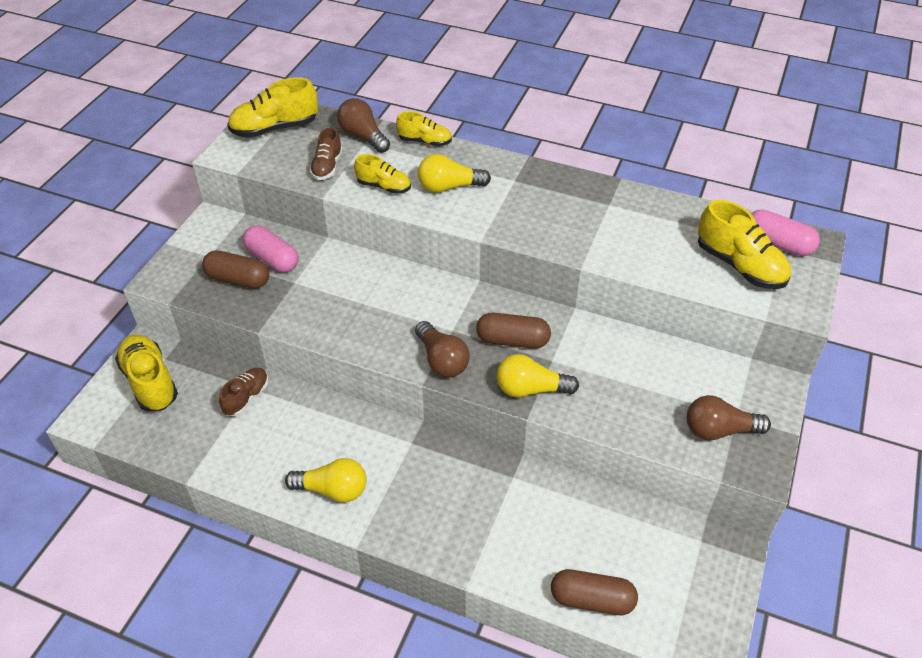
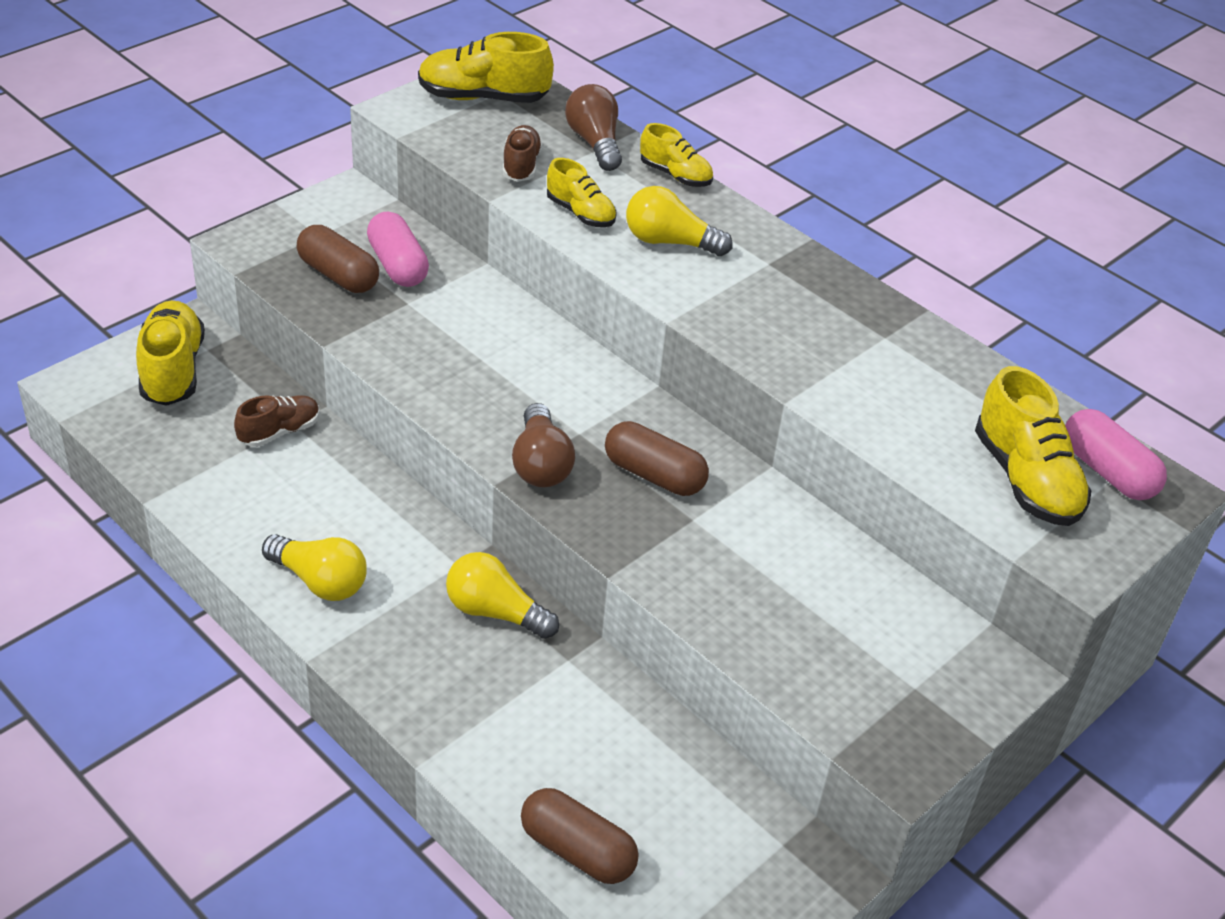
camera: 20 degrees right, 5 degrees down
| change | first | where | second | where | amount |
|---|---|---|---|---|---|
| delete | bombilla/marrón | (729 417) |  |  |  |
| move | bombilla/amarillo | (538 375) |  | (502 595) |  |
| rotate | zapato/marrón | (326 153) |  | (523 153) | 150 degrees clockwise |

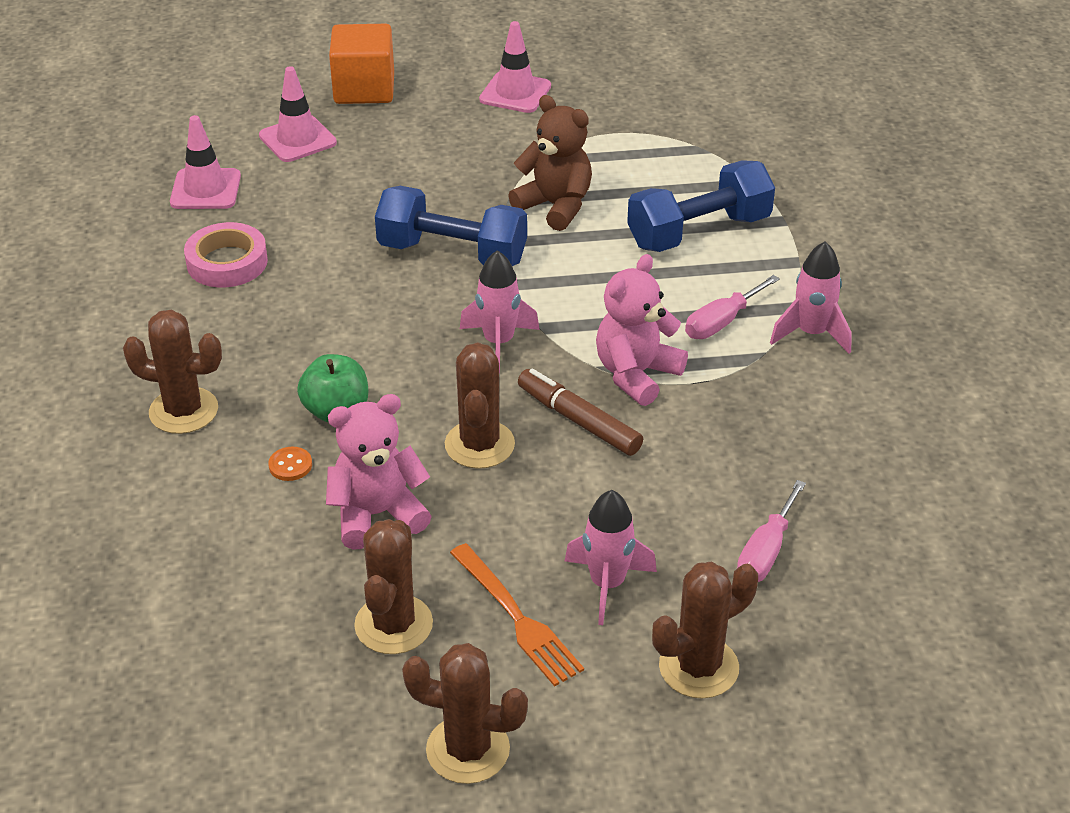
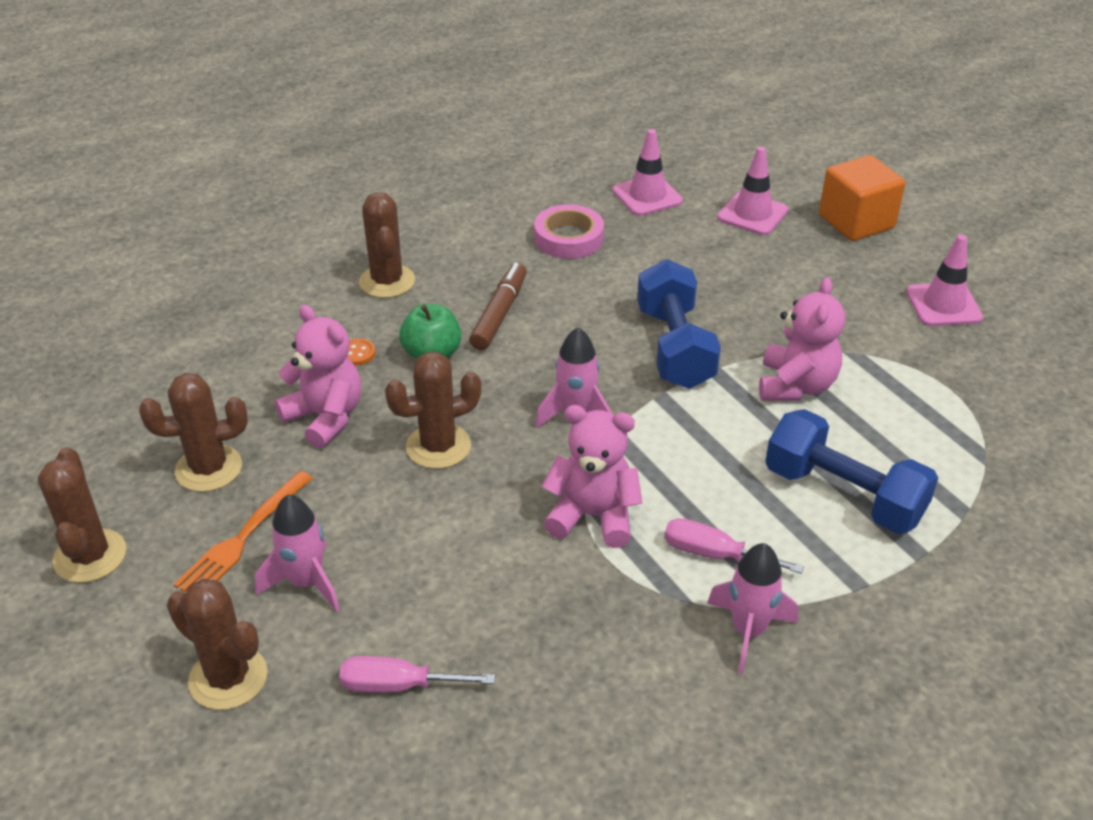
camera: 65 degrees right, 0 degrees up
| change | first | where | second | where | amount |
|---|---|---|---|---|---|
| move | rotulador/marrón | (580 412) |  | (498 306) |  |
| recolor | osito/marrón | (550 163) | osito/rosa | (802 339) |  |

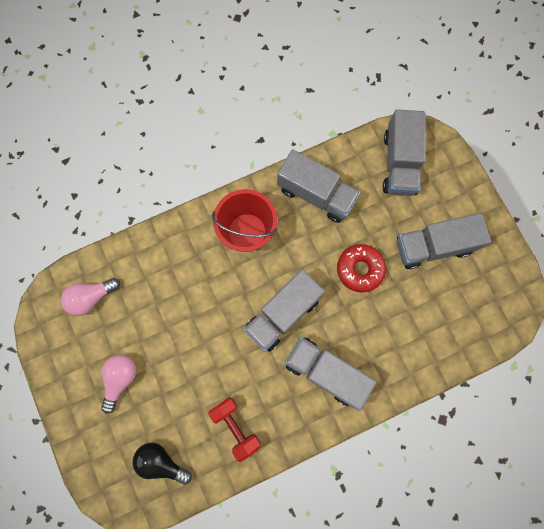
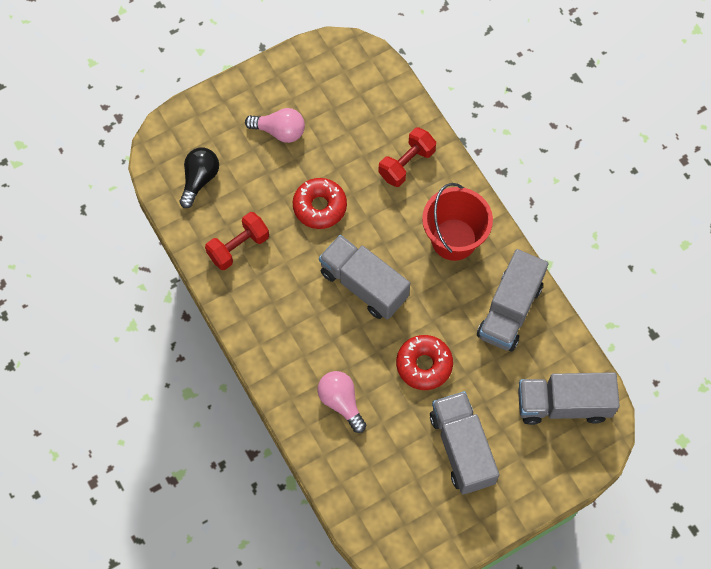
camera: 85 degrees right, 10 degrees down
| change | first | where | second | where | amount |
|---|---|---|---|---|---|
| delete | camión/gris | (331 374) |  |  |  |
| insert |  |  | rosquilla/rojo | (320 203) |  |
| insert |  |  | mancuerna/rojo | (407 157) |  |
| move | bombilla/rosa | (90 297) |  | (341 402) |  |

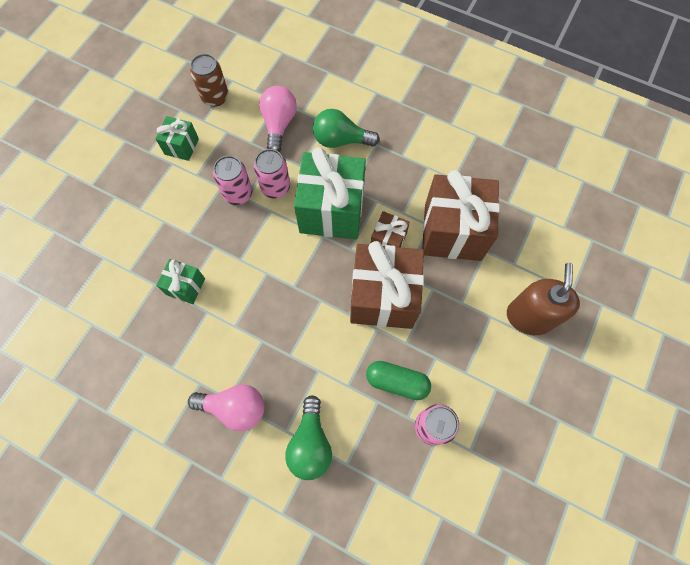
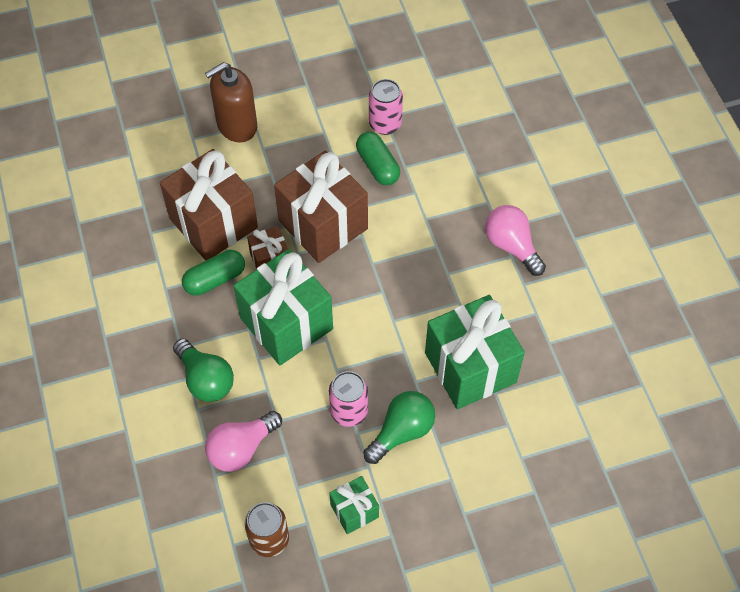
camera: 135 degrees left, 10 degrees down
| change | first | where | second | where | amount |
|---|---|---|---|---|---|
| delete | lata/rosa | (272 174) |  |  |  |
| insert |  |  | cápsula/verde | (213 273) |  |
| move | bombilla/verde | (308 437) |  | (399 427) |  |
| resize | regalo/verde | (180 281) |  | (475 352) | x2.04 |

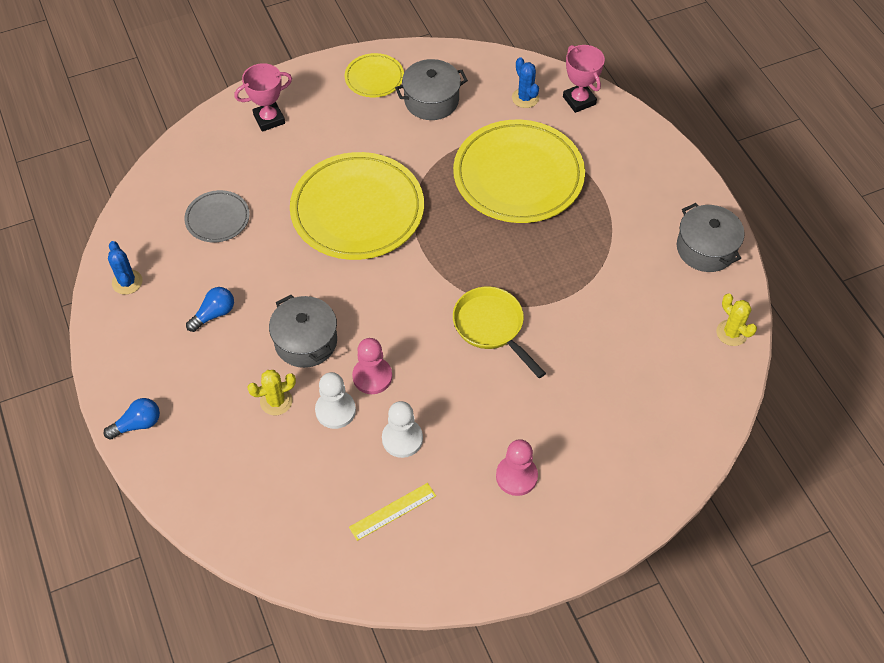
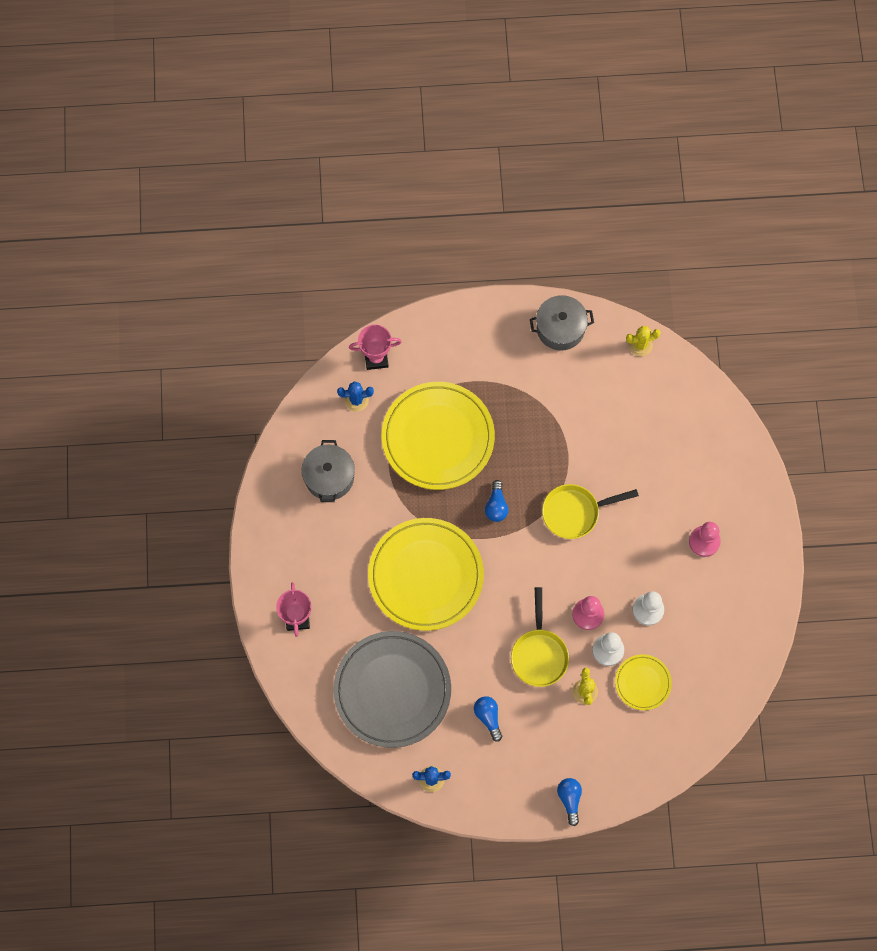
camera: 70 degrees left, 15 degrees up
| change | first | where | second | where | amount |
|---|---|---|---|---|---|
| delete | regla/amarillo | (392 512) |  |  |  |
| insert |  |  | bombilla/azul | (497 501) |  |
| move | plato/amarillo | (374 75) |  | (643 682) |  |
| replace | olla/gris | (303 331) | sartén/amarillo | (540 637) |  |
| resize | plato/gris | (217 216) |  | (392 689) | x2.08 |

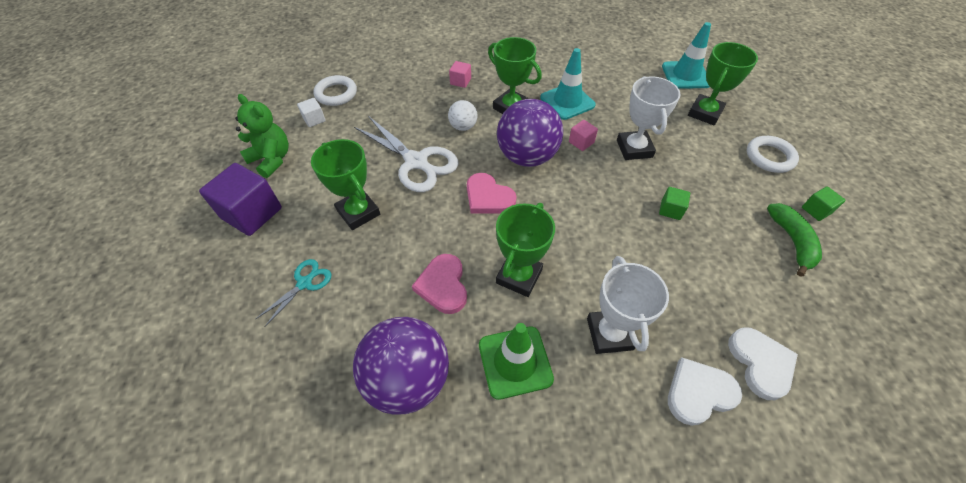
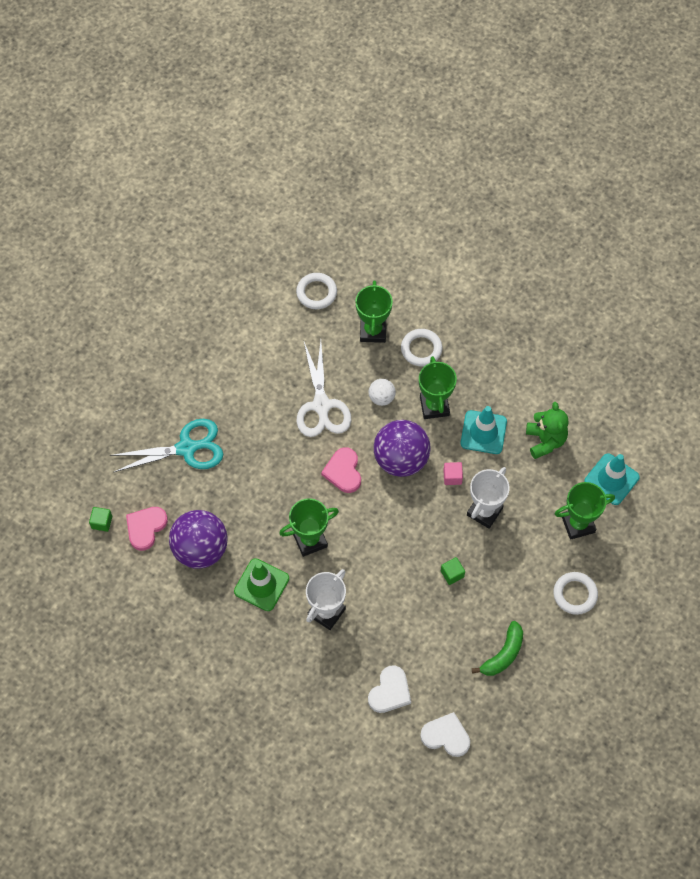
camera: 40 degrees right, 10 degrees up
| change | first | where | second | where | amount |
|---|---|---|---|---|---|
| delete | cubo/morado | (240 199) |  |  |  |
| delete | cubo/blanco | (311 112) |  |  |  |
| move | osito/verde | (262 136) |  | (547 430) |  |
| move | trofeo/verde | (345 184) |  | (374 312) |  |
| move | corazón/rosa | (439 284) |  | (147 529) |  |
| move | corazón/blanco | (705 392) |  | (445 734) |  |
| move | cubo/verde | (824 203) |  | (100 519) |  |
| replace | cubo/rosa | (460 74) | anillo/blanco | (421 348) |  |
| resize | tijeras/turquesa | (293 293) |  | (167 445) | x1.92 |

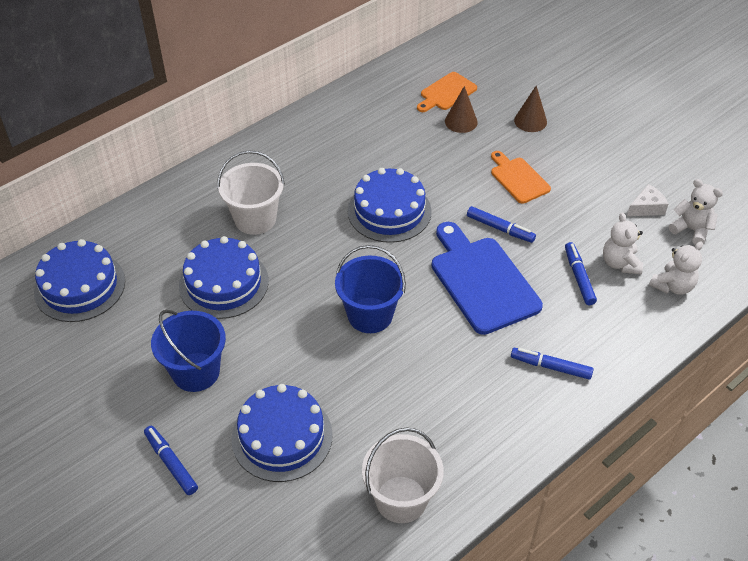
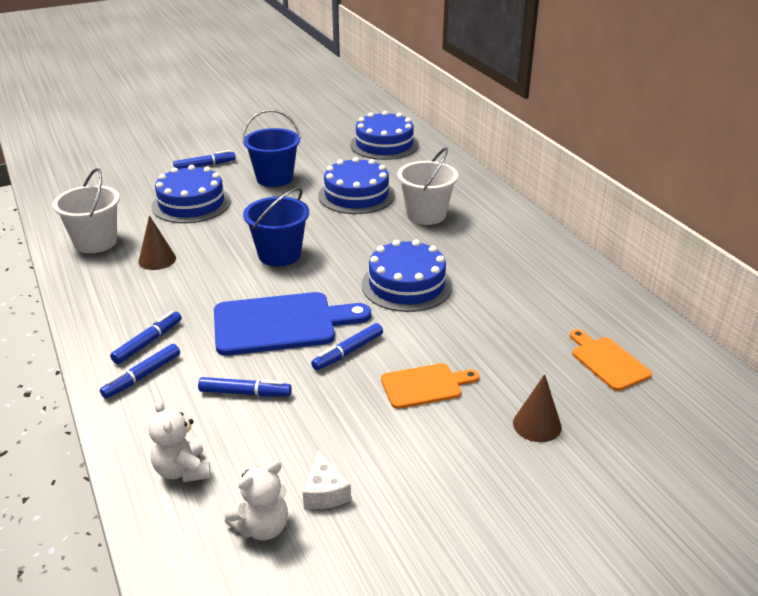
camera: 105 degrees right, 15 degrees down
| change | first | where | second | where | amount |
|---|---|---|---|---|---|
| delete | osito/blanco | (623 243) |  |  |  |
| insert |  |  | rotulador/azul | (140 371) |  |
| move | cono/marrón | (461 109) |  | (157 242) |  |

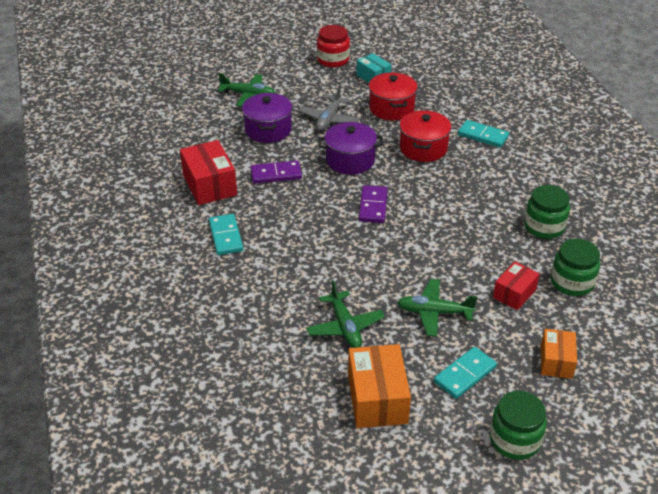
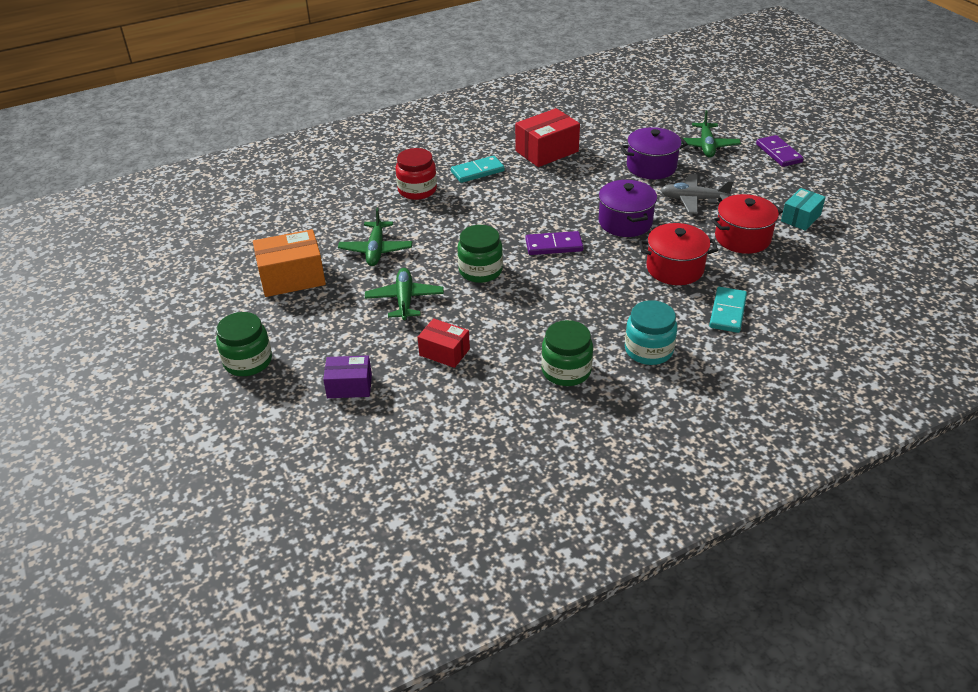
camera: 80 degrees right, 0 degrees up
| change | first | where | second | where | amount |
|---|---|---|---|---|---|
| delete | ficha de dominó/turquesa | (465 373) |  |  |  |
| insert |  |  | tarro/turquesa | (651 332) |  |
| move | ficha de dominó/morado | (276 172) |  | (780 151) |  |
| move | tarro/rojo | (333 46) |  | (416 174) |  |
| move | tarro/verde | (575 267) |  | (480 254) |  |
| recolor | caja/naranja | (559 354) | caja/morado | (347 376) |  |
| rotate | avión/verde | (345 314) |  | (375 237) | 60 degrees counterclockwise |

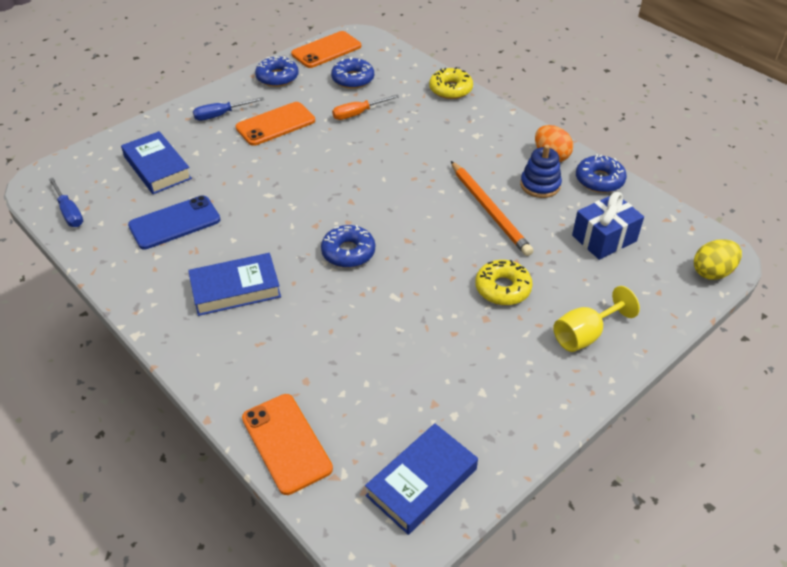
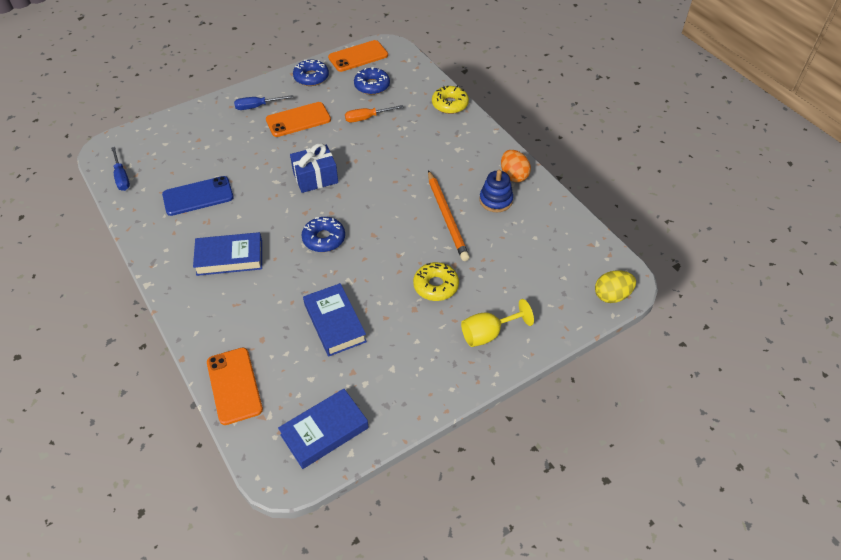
camera: 10 degrees right, 5 degrees up
| change | first | where | second | where | amount |
|---|---|---|---|---|---|
| delete | rosquilla/azul | (601 173) |  |  |  |
| move | libro/azul | (156 162) |  | (335 320) |  |
| move | regalo/azul | (608 226) |  | (314 168) |  |

